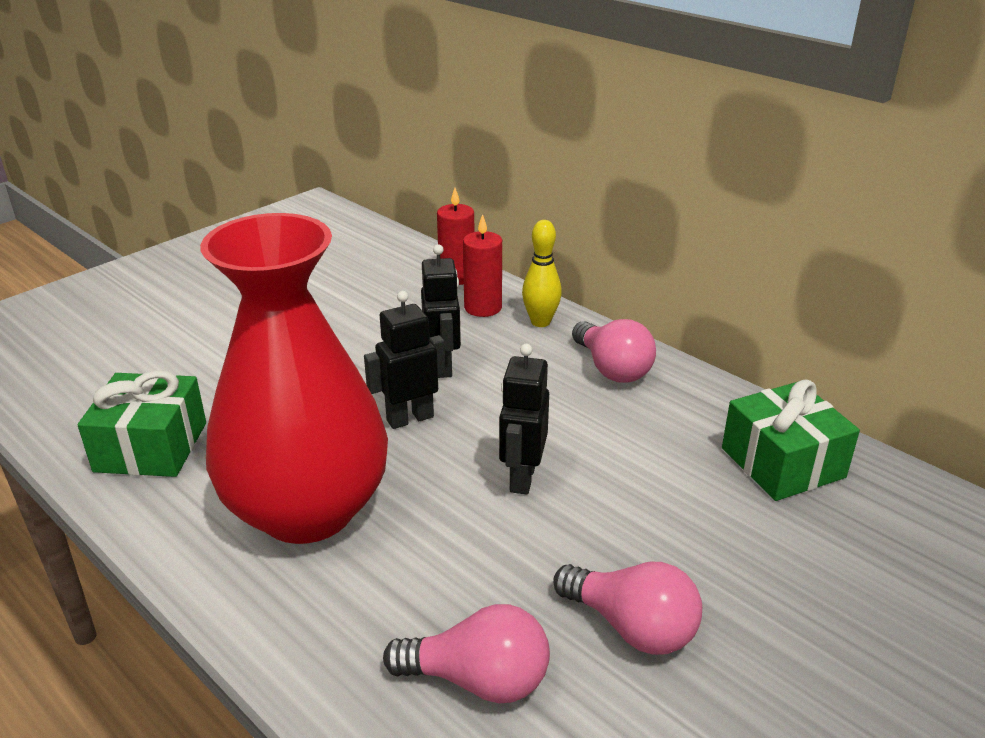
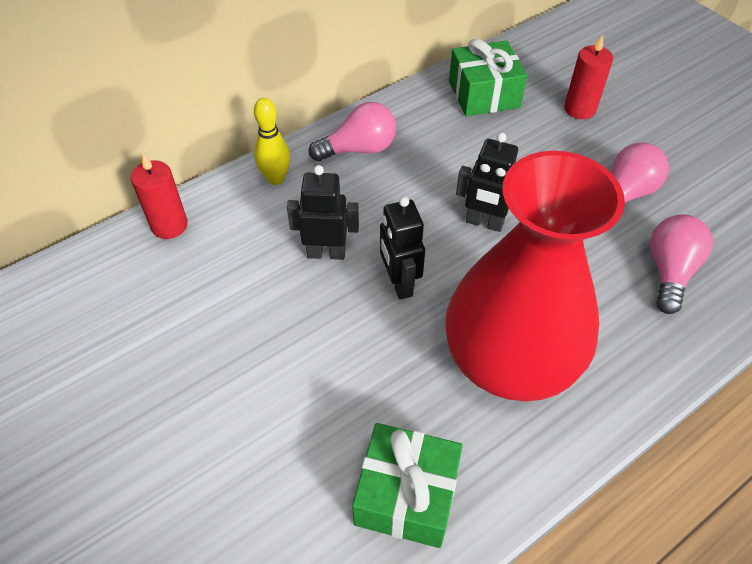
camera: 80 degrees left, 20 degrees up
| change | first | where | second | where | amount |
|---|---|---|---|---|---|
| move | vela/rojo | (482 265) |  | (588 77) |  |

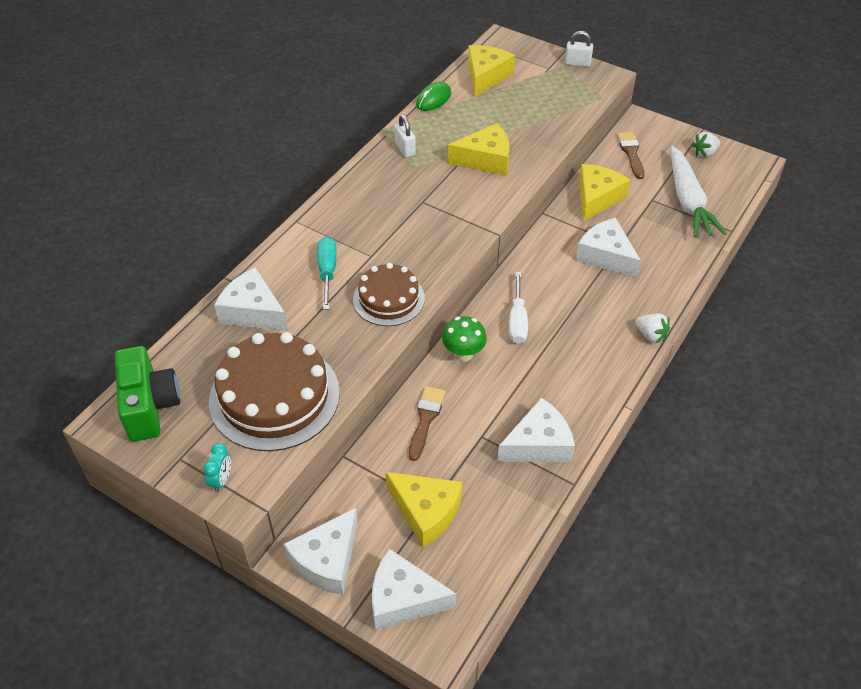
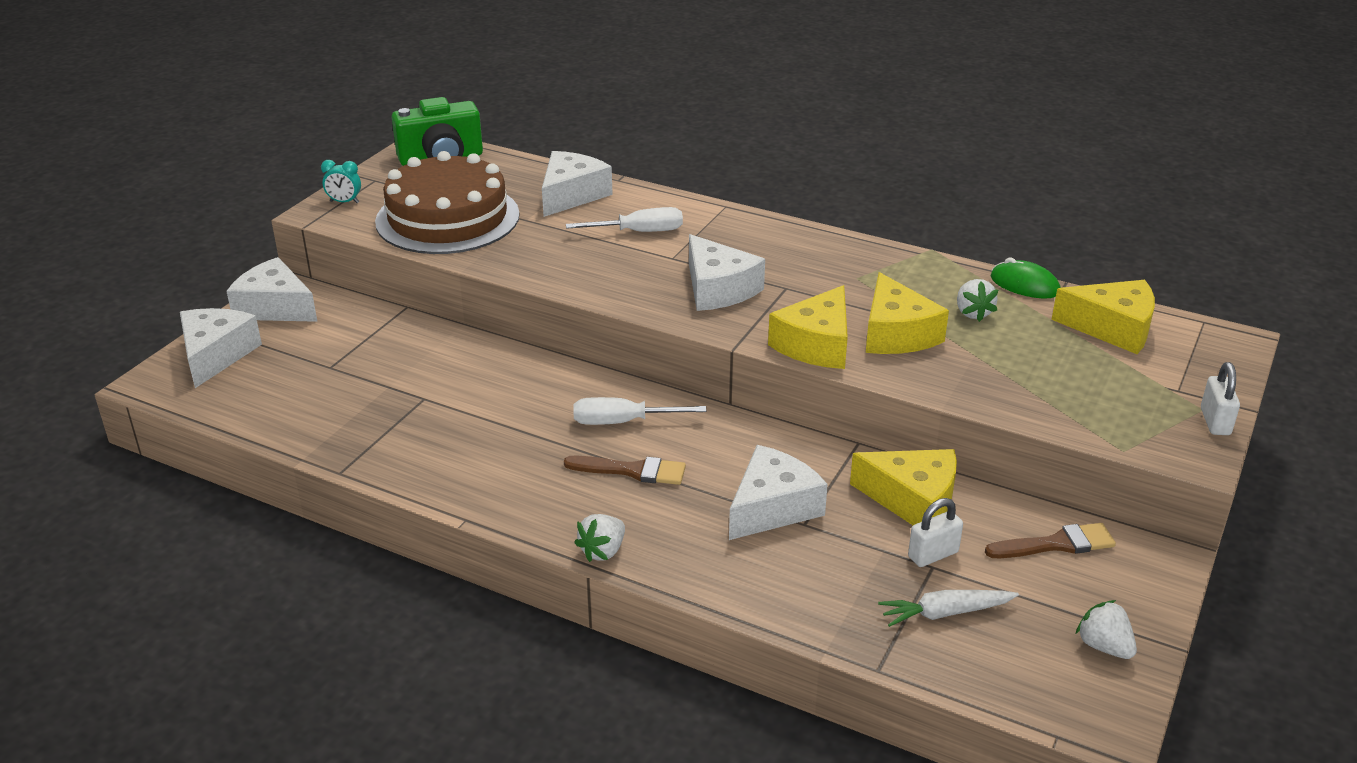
camera: 85 degrees right, 15 degrees down
| change | first | where | second | where | amount |
|---|---|---|---|---|---|
| delete | tarta/marrón | (389 294) |  |  |  |
| delete | seta/verde | (464 339) |  |  |  |
| insert |  |  | fresa/blanco | (977 300) |  |
| move | queso/amarillo | (424 509) |  | (808 327) |  |
| move | candado/blanco | (405 135) |  | (935 532) |  |
| move | pincel/marrón | (427 423) |  | (625 470) |  |
| move | queso/blanco | (536 429) |  | (727 272) |  |
| recolor | destornillador/turquesa | (326 273) | destornillador/blanco | (624 219) |  |
| resize | zanahoria/blanco | (698 191) |  | (948 608) | x0.56 |

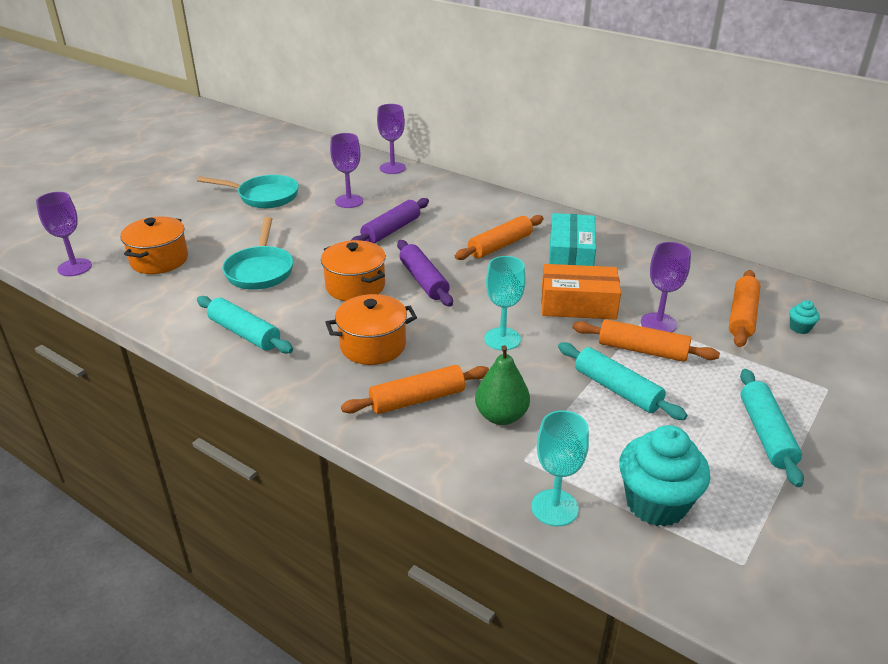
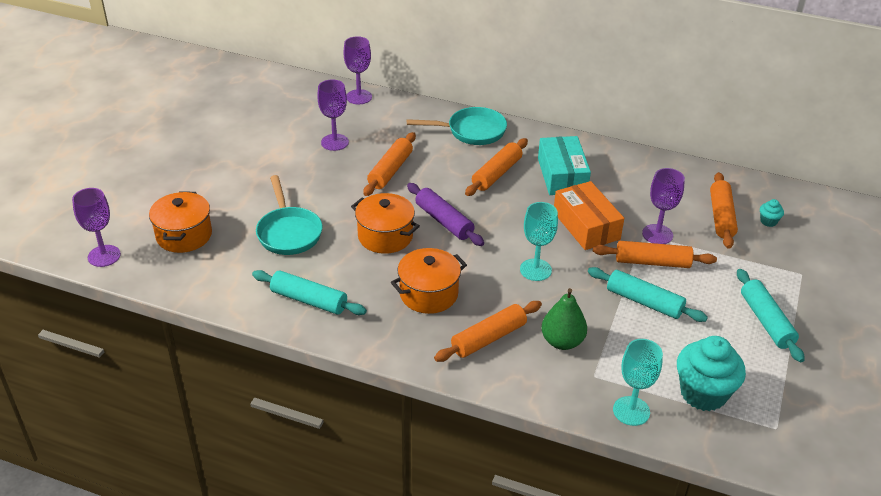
camera: 15 degrees left, 5 degrees up
| change | first | where | second | where | amount |
|---|---|---|---|---|---|
| move | sartén/turquesa | (248 191) |  | (457 126) |  |
| recolor | rodillo/morado | (390 221) | rodillo/naranja | (389 164) |  |
| rotate | caja/naranja | (581 292) |  | (589 215) | 75 degrees clockwise |

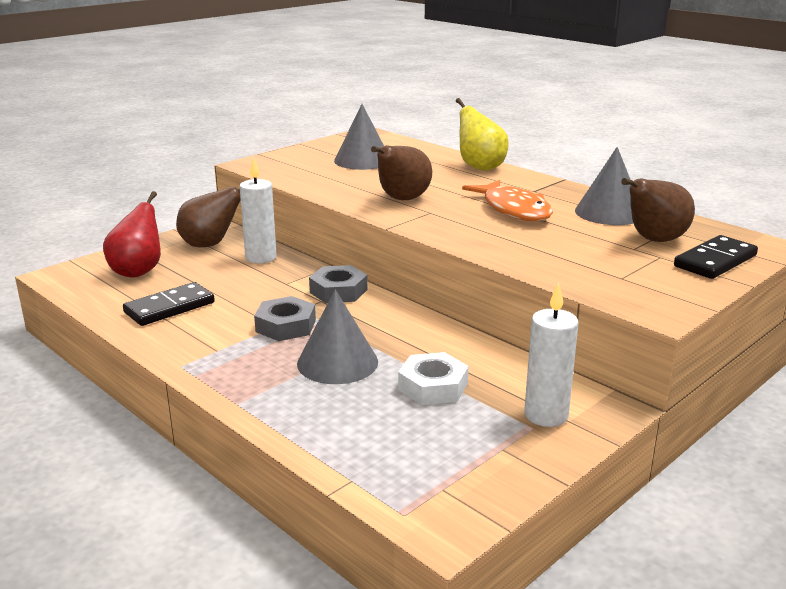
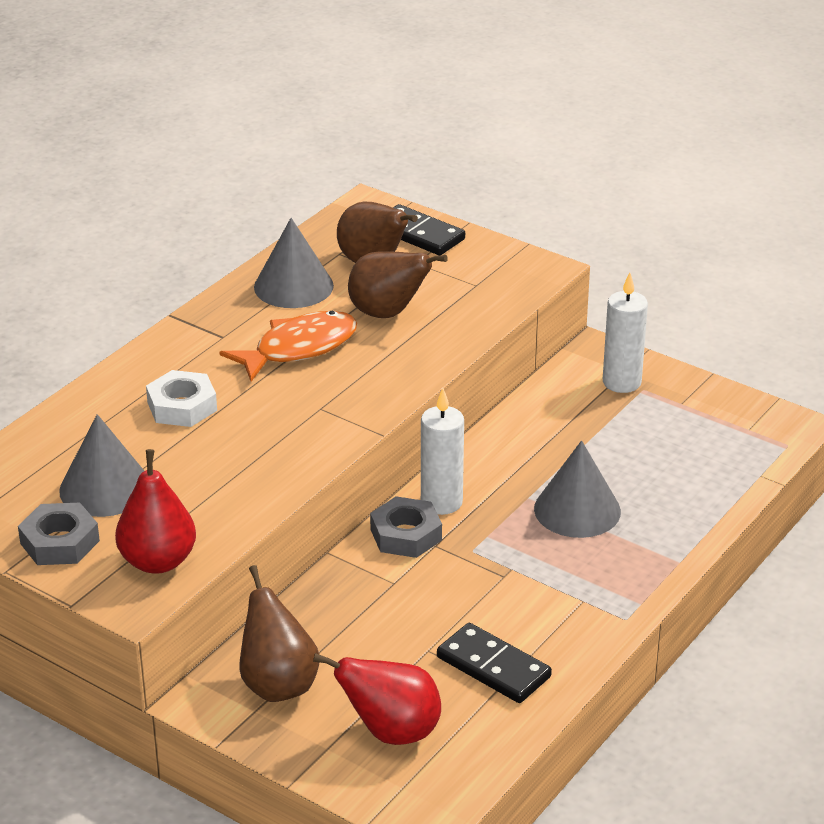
camera: 100 degrees left, 10 degrees up
| change | first | where | second | where | amount |
|---|---|---|---|---|---|
| delete | pera/amarillo | (482 134) |  |  |  |
| insert |  |  | pera/rojo | (155 511) |  |
| move | vela/blanco | (258 210) |  | (442 451) |  |
| move | tuerca/gris | (285 318) |  | (59 534) |  |
| move | pera/marrón | (401 172) |  | (398 284) |  |
| move | tuerca/blanco | (433 378) |  | (181 398) |  |

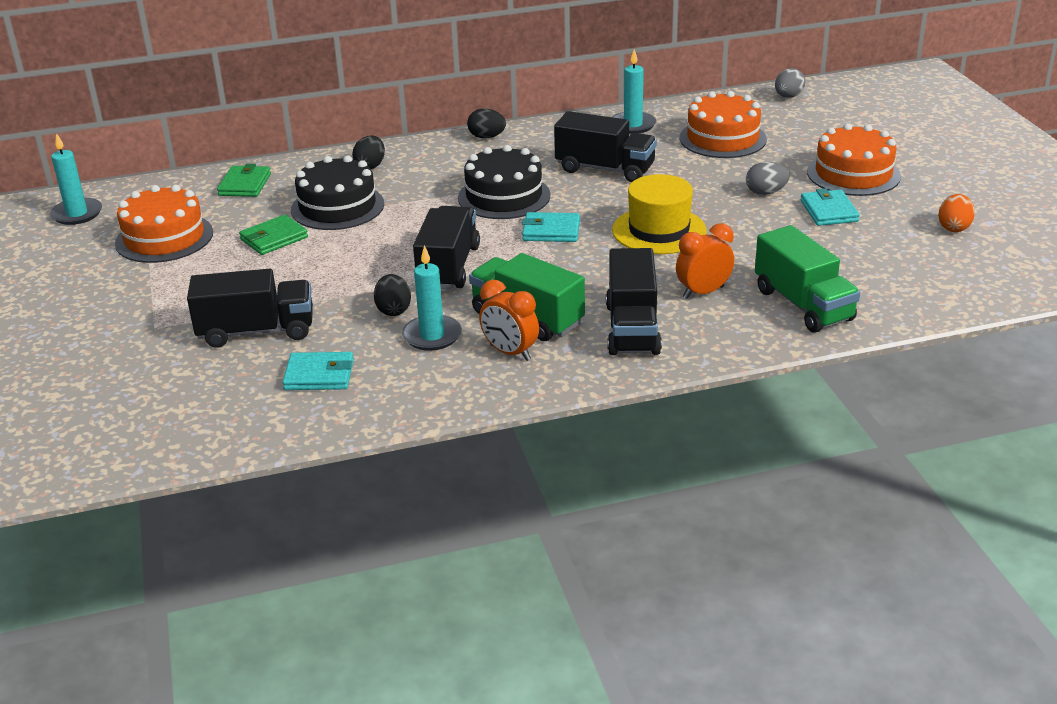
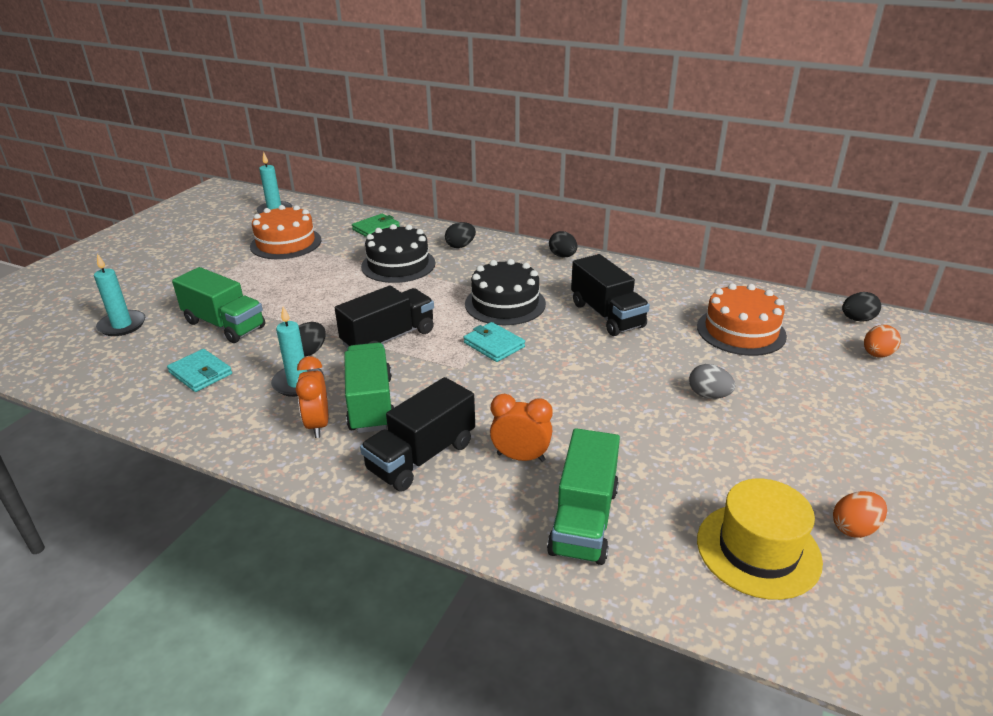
camera: 40 degrees right, 0 degrees up
| change | first | where | second | where | amount |
|---|---|---|---|---|---|
| delete | cartera/verde | (273 235) |  |  |  |
| delete | cartera/turquesa | (830 207) |  |  |  |
| delete | tarta/naranja | (854 159) |  |  |  |
| insert |  |  | huevo/naranja | (882 341) |  |
| move | sombrero/amarillo | (659 214) |  | (760 539) |  |
| move | vela/turquesa | (634 91) |  | (119 295) |  |
| recolor | camión/negro | (250 308) | camión/verde | (218 305) |  |
| recolor | huevo/gris | (790 83) | huevo/negro | (861 307) |  |

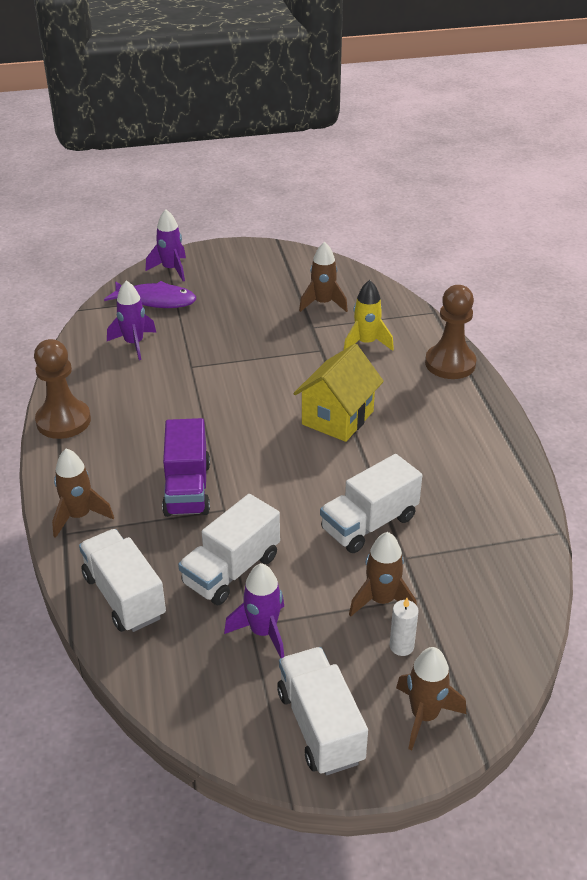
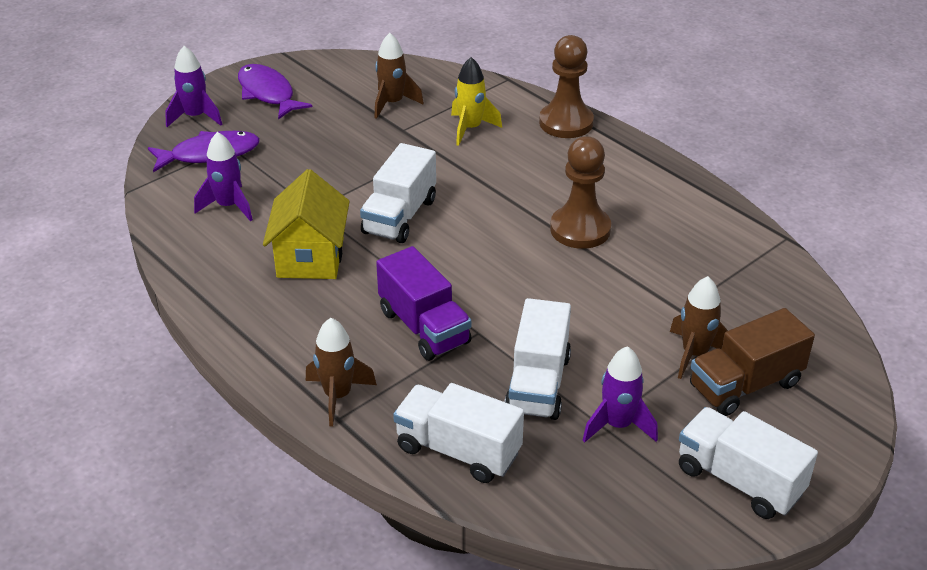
camera: 30 degrees left, 0 degrees up
| change | first | where | second | where | amount |
|---|---|---|---|---|---|
| delete | cohete/marrón | (431 698) |  |  |  |
| insert |  |  | pez/morado | (275 91) |  |
| move | peón/marrón | (62 389) |  | (580 192) |  |
| move | casa/amarillo | (338 393) |  | (306 224) |  |
| move | camión/blanco | (371 503) |  | (398 193) |  |
| replace | vela/blanco | (404 627) | camión/marrón | (752 362) |  |

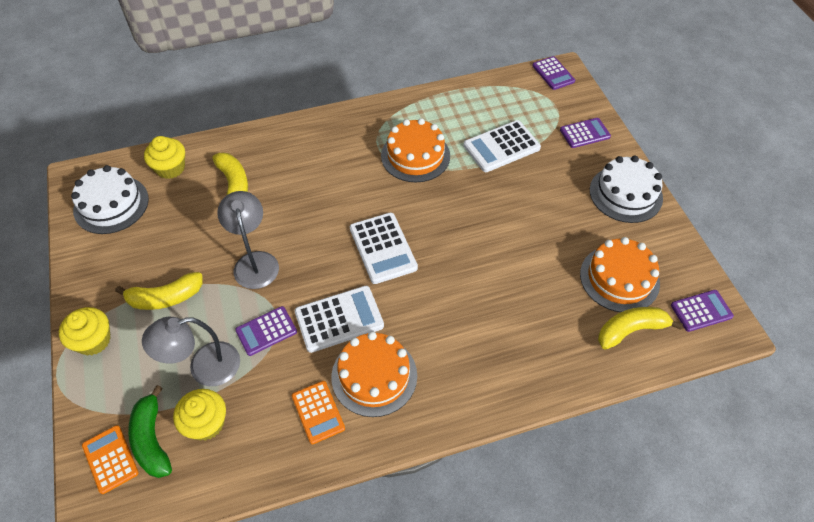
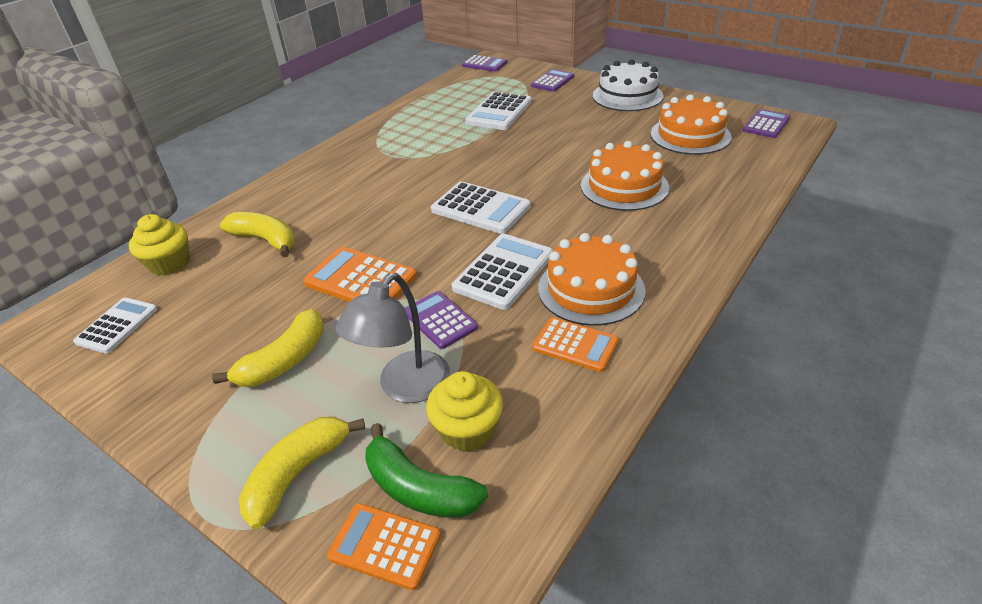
camera: 35 degrees left, 15 degrees down
| change | first | where | second | where | amount |
|---|---|---|---|---|---|
| delete | magdalena/amarillo | (85 331) |  |  |  |
| move | tarta/naranja | (415 150) |  | (625 176) |  |
| move | plátano/amarillo | (640 328) |  | (302 473) |  |
| replace | tarta/blanco | (110 199) | calculadora/blanco | (115 326) |  |
| replace | lámpara/gris | (248 240) | calculadora/naranja | (360 274) |  |
| rotate | calculadora/morado | (266 331) |  | (441 320) | 120 degrees clockwise |

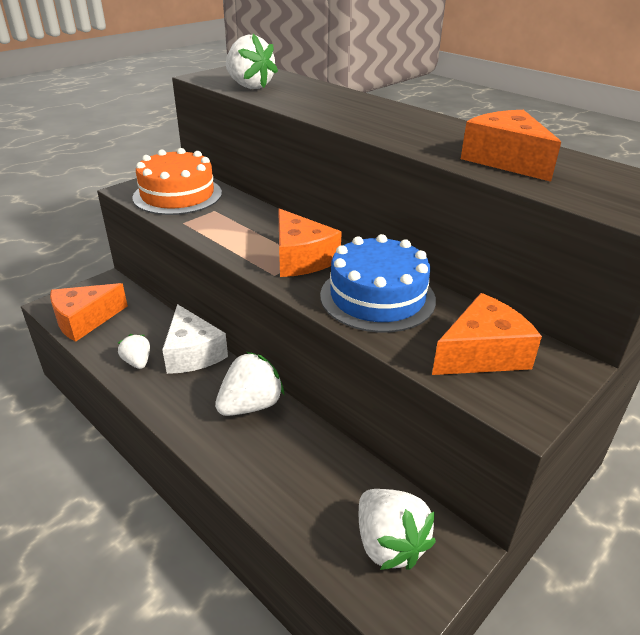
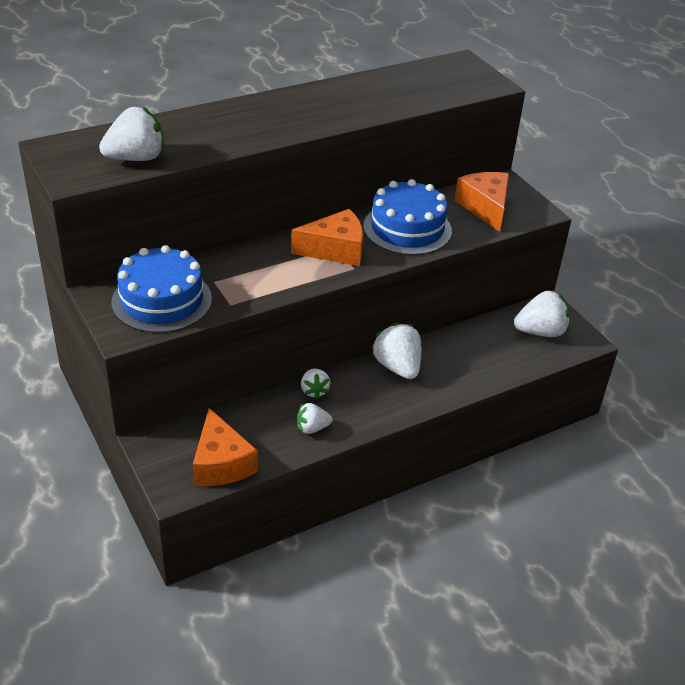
camera: 75 degrees left, 5 degrees up
| change | first | where | second | where | amount |
|---|---|---|---|---|---|
| delete | queso/naranja | (511 146) |  |  |  |
| replace | queso/blanco | (195 339) | fresa/blanco | (315 384) |  |
| recolor | tarta/naranja | (177 181) | tarta/azul | (162 289) |  |

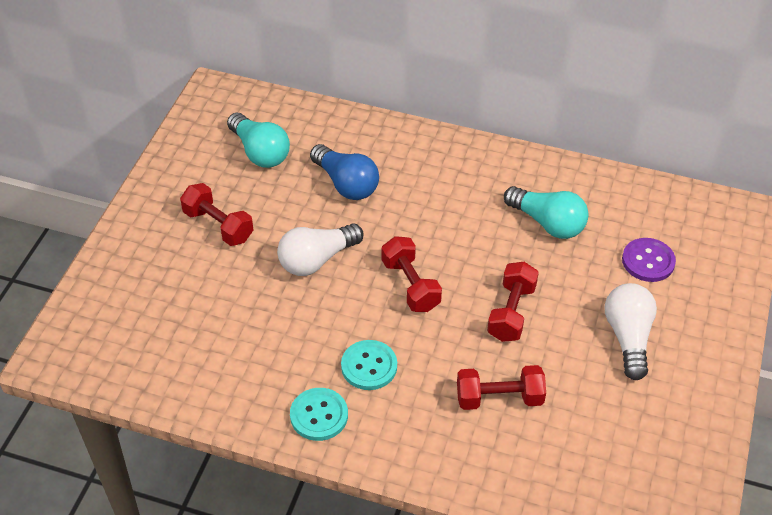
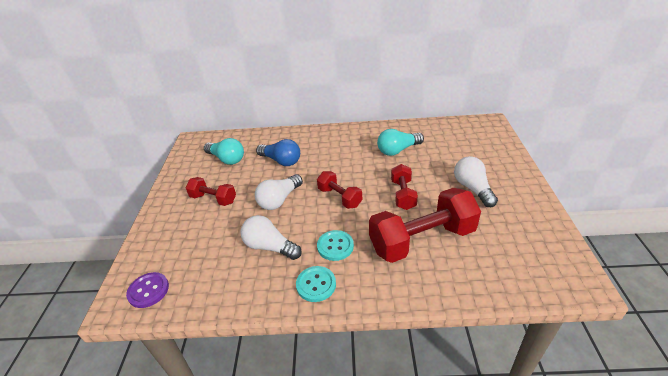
camera: 15 degrees left, 10 degrees down
| change | first | where | second | where | amount |
|---|---|---|---|---|---|
| insert |  |  | bombilla/blanco | (271 237) |  |
| move | botón/morado | (649 260) |  | (147 290) |  |
| rotate | bombilla/turquesa | (546 212) |  | (400 142) | 135 degrees clockwise |
| resize | mancuerna/rojo | (501 387) |  | (425 225) | x1.88 |

